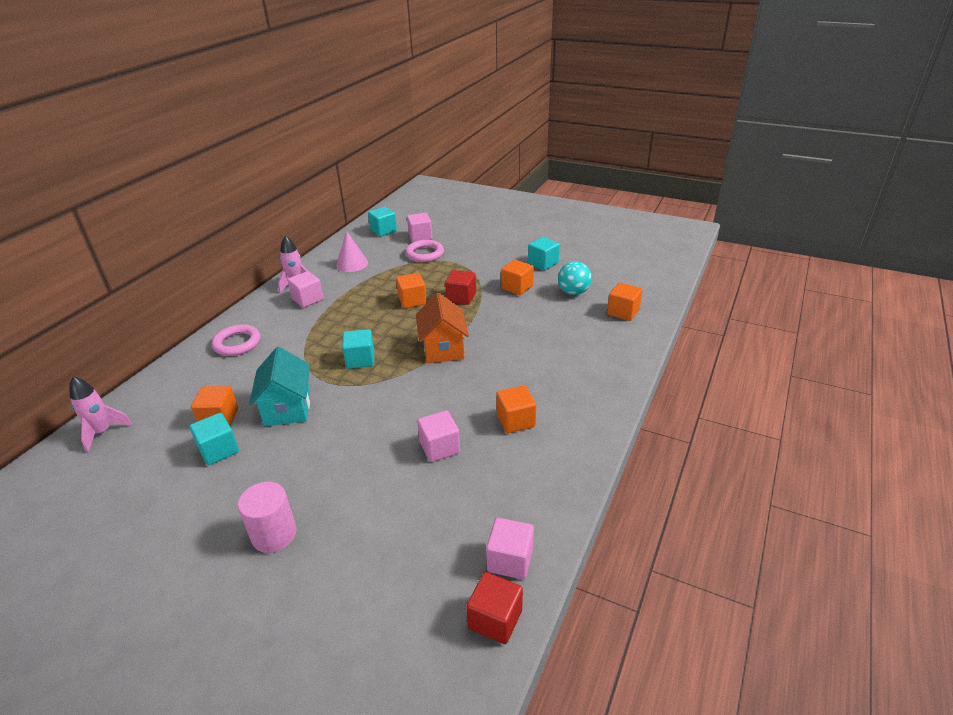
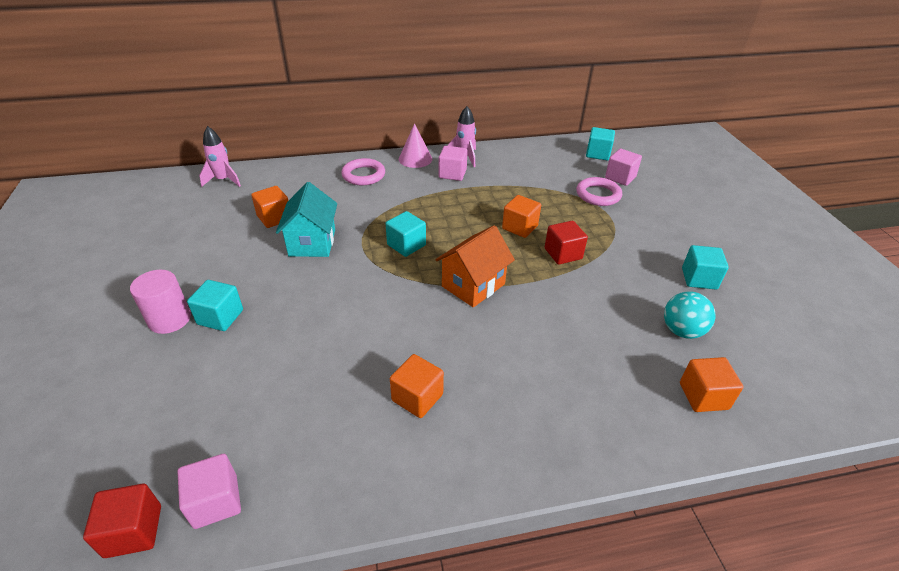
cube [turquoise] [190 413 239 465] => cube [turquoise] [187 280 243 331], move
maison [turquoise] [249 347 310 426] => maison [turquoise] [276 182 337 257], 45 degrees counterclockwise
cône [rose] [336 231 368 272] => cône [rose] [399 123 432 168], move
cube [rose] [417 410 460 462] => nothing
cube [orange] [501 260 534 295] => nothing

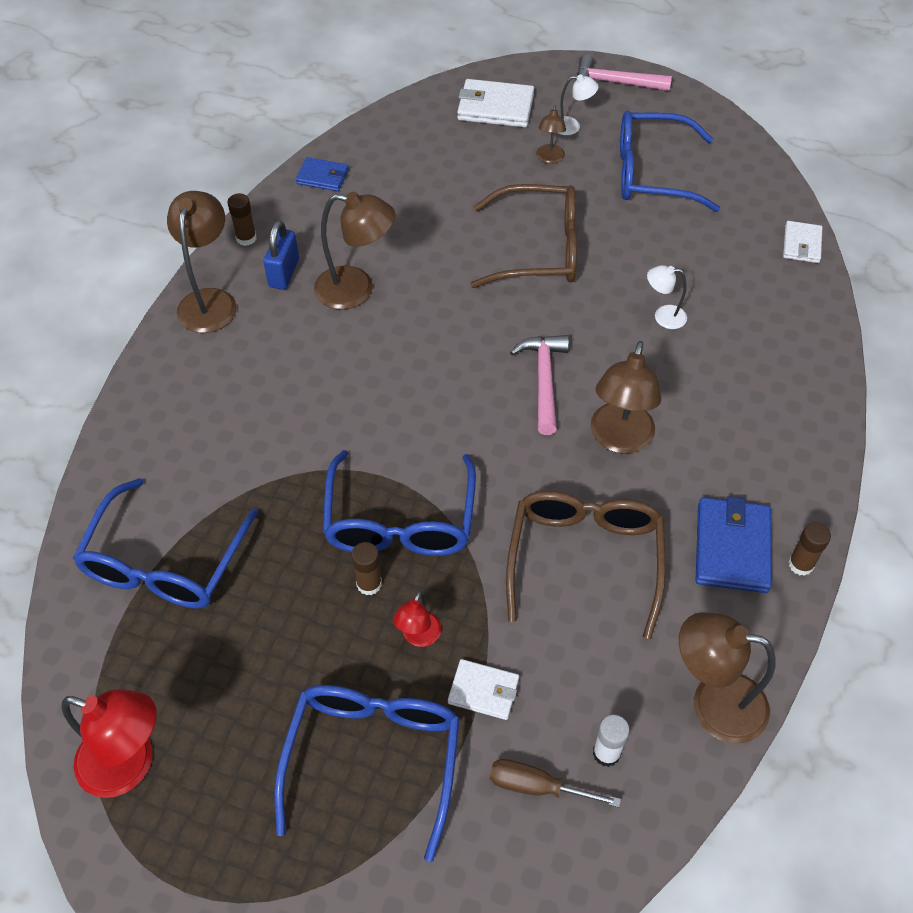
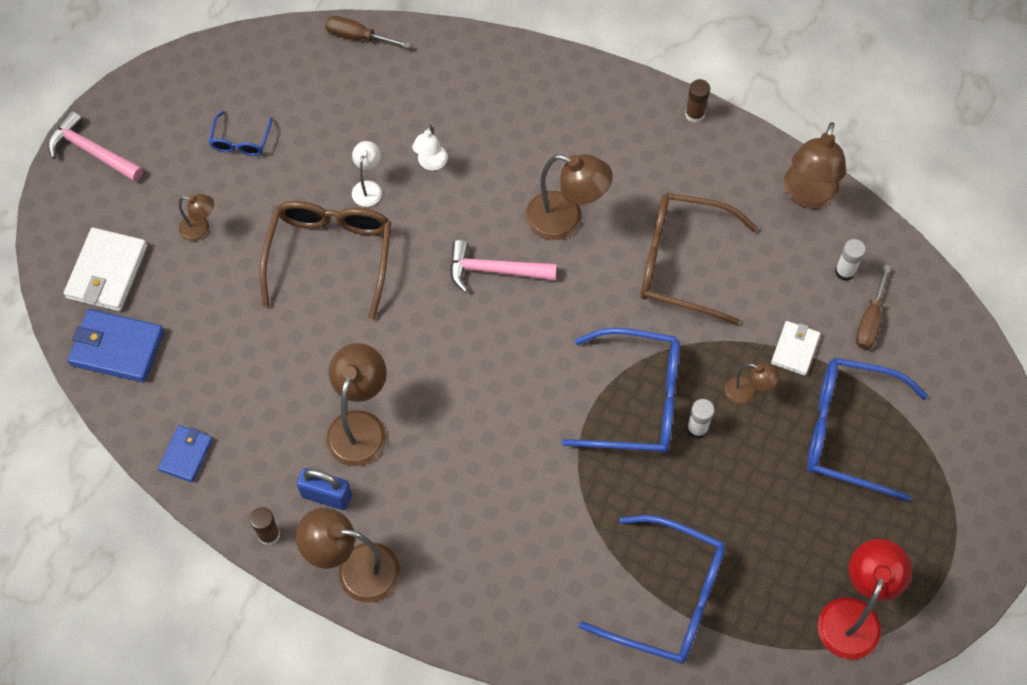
marteau [rose] [577 54 672 91] => marteau [rose] [48 110 143 182], 105 degrees clockwise
portefeuille [bleu] [696 496 772 593] => portefeuille [bleu] [68 309 164 383], move
lunettes [bleu] [620 111 720 212] => lunettes [bleu] [209 111 273 156], x0.48
portefeuille [blanc] [783 221 822 263] => tournevis [marron] [325 16 410 48]
lampe [blanc] [558 75 599 135] => lampe [blanc] [352 141 382 207], move
bâton de colle [marron] [351 542 382 595] => bâton de colle [blanc] [687 399 715 439]
lampe [rouge] [393 591 441 647] => lampe [marron] [725 363 780 405]

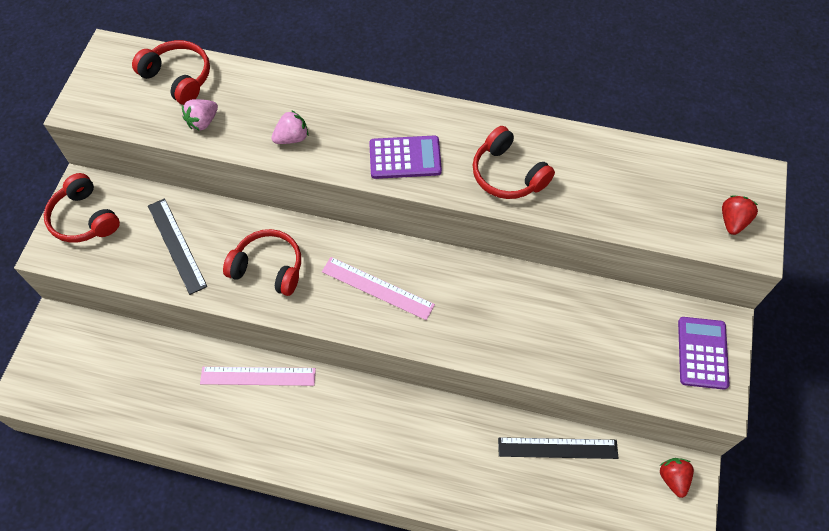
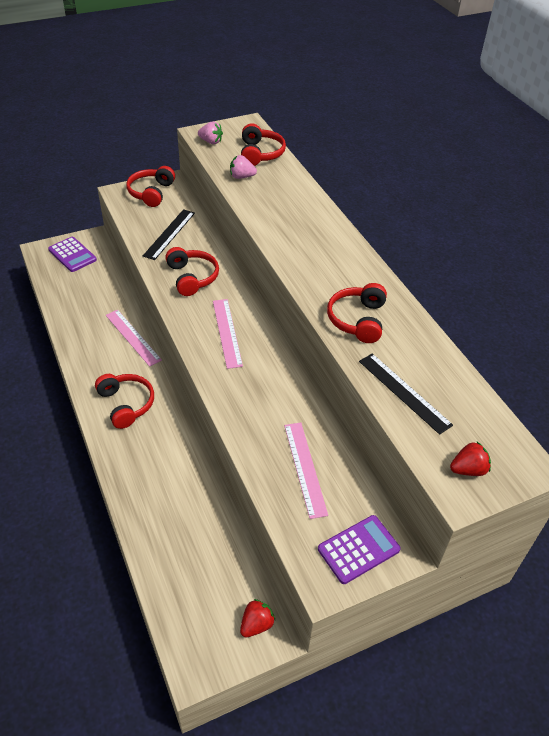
calculatrice [violet] [369 135 442 179] => calculatrice [violet] [48 237 97 272], move
nothing => casque audio [rouge] [95 374 154 429]
fraise [rose] [271 110 308 144] => fraise [rose] [198 122 223 144], move
nothing => règle [rose] [284 423 328 519]
règle [noir] [498 437 618 459] => règle [noir] [359 354 453 435], move

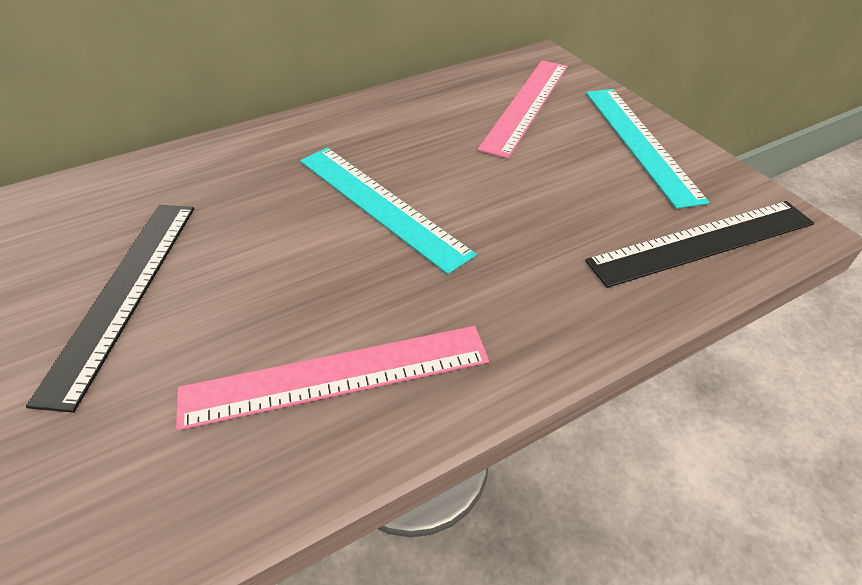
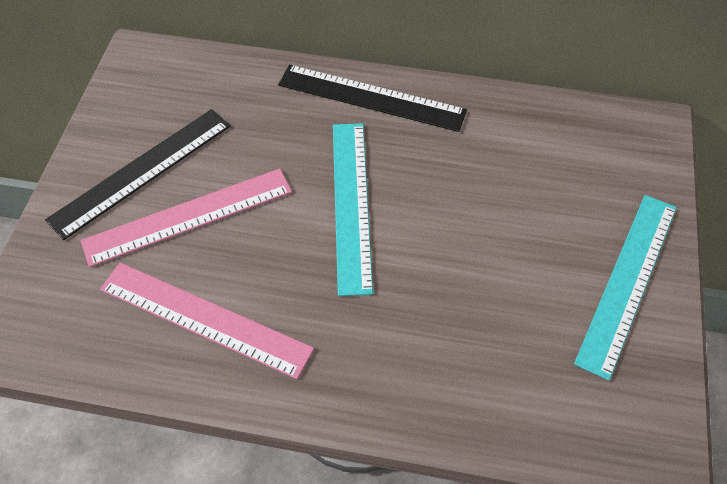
règle [rose] [478 60 568 158] => règle [rose] [81 169 292 267], move
règle [noir] [585 201 814 288] => règle [noir] [278 65 467 132], move

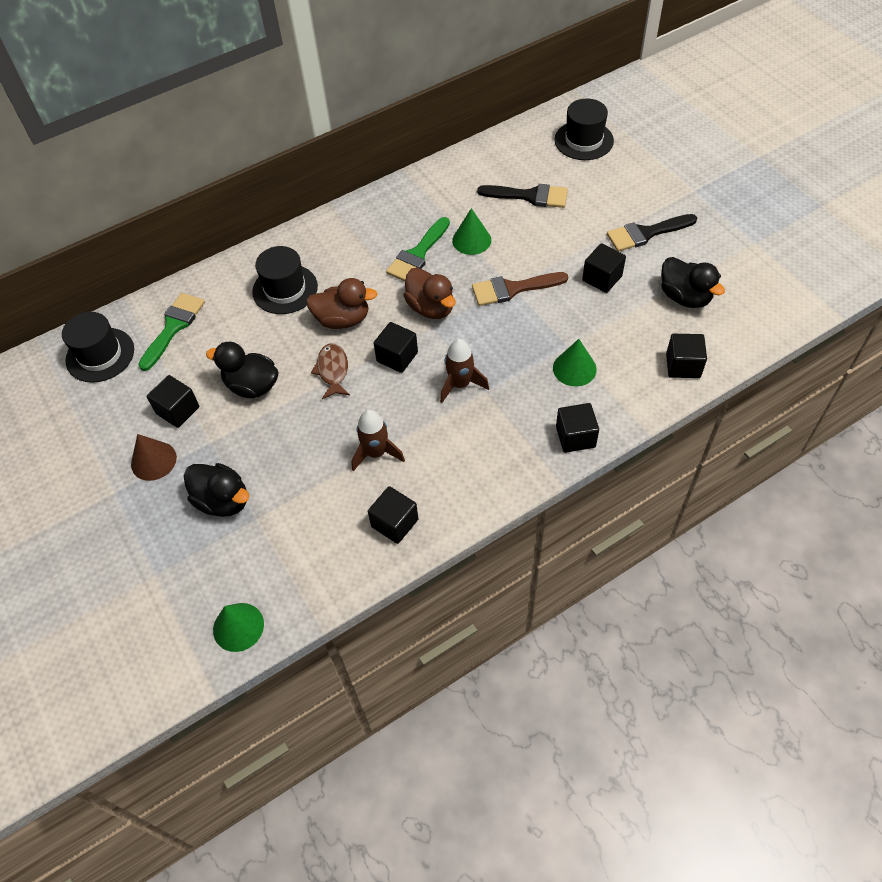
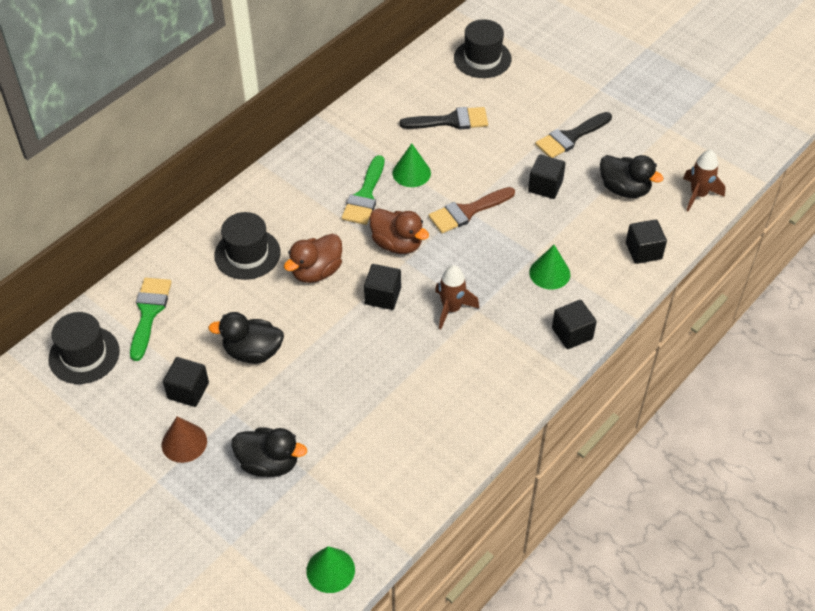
canard [marron] [306 278 377 329] => canard [marron] [284 234 342 283], 150 degrees clockwise
fusée [marron] [351 410 405 471] => fusée [marron] [683 150 726 212], move
poisson [marron] [311 343 350 399] => nothing
cube [noir] [368 486 418 544] => nothing

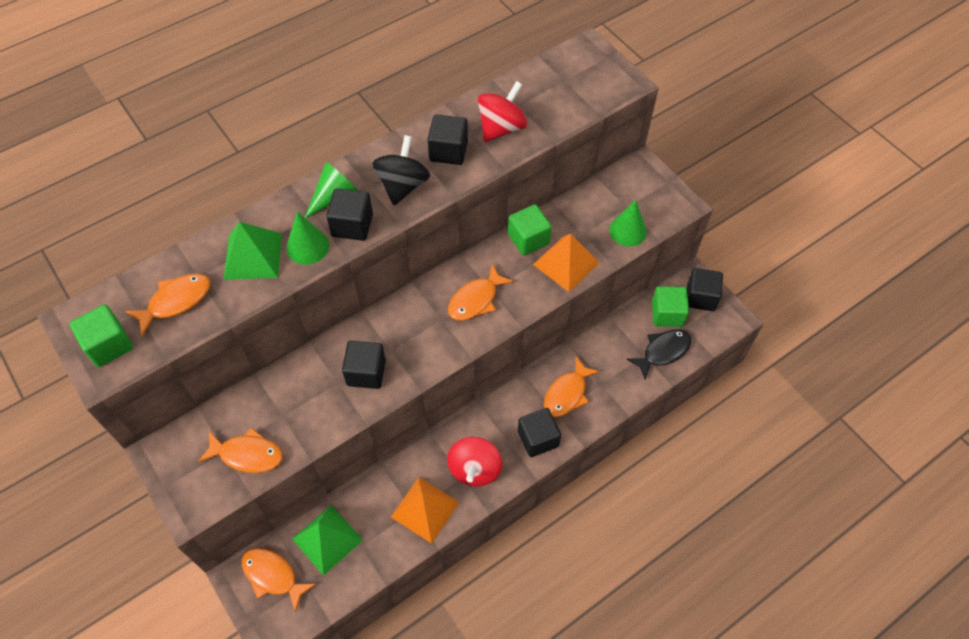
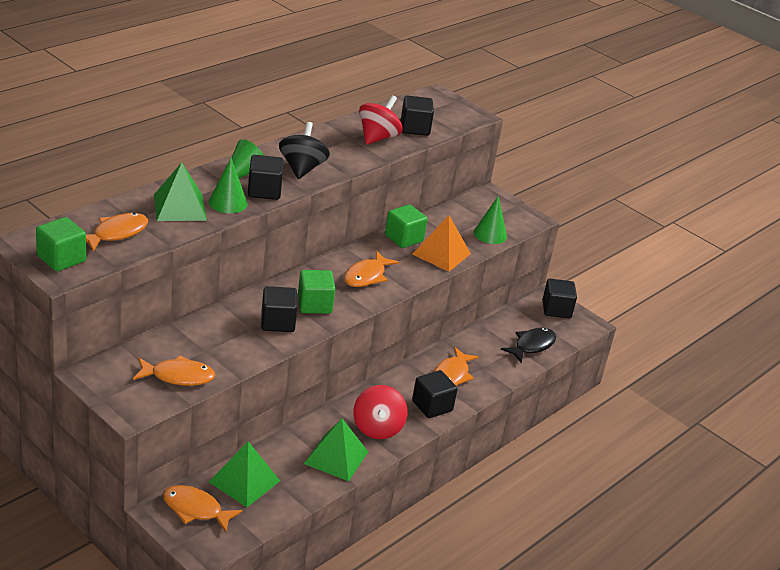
cube [vert] [652 286 689 327] => cube [vert] [298 270 335 314], move
pyramide [orange] [391 477 459 544] => pyramide [vert] [304 418 368 481]
cube [noir] [428 114 468 165] => cube [noir] [401 96 434 136], move

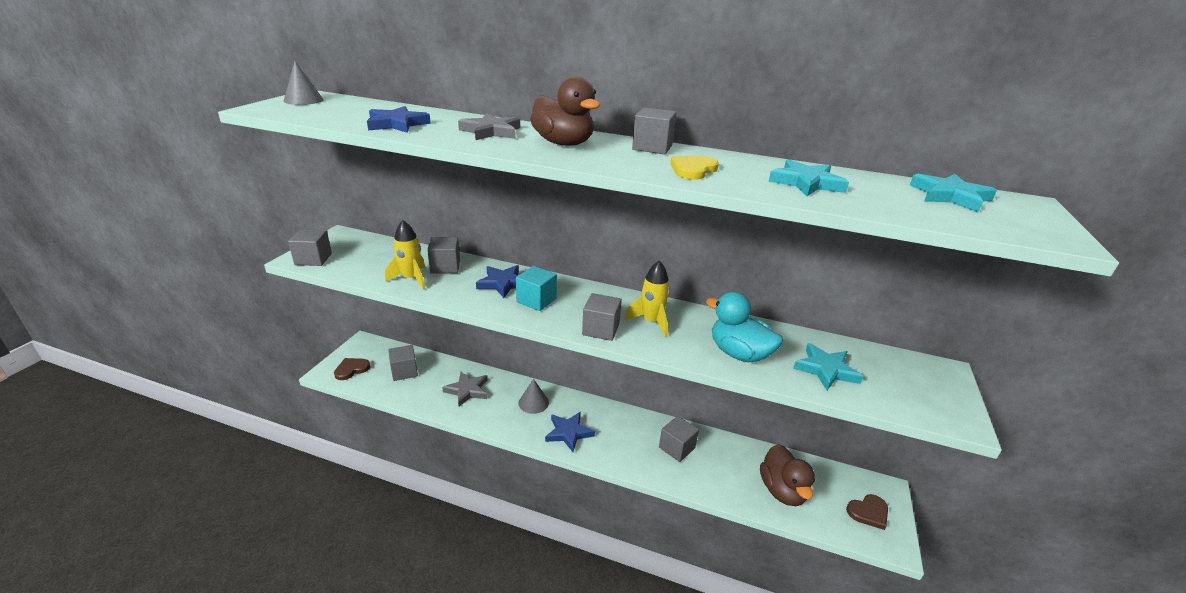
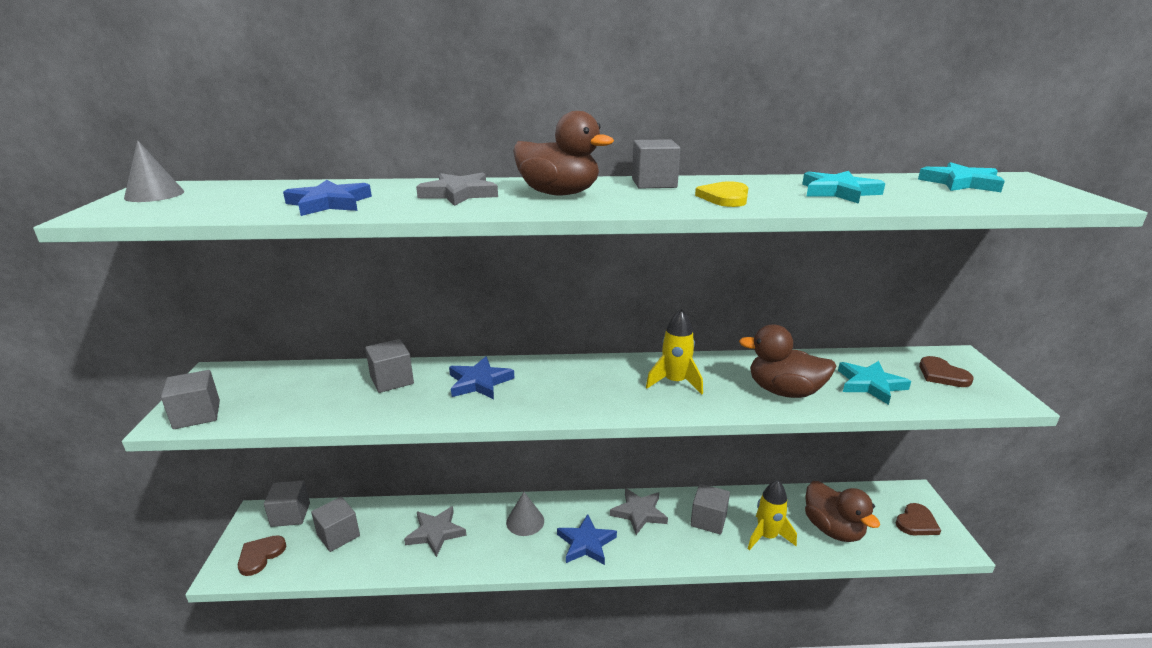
cube [gris] [582 293 622 341] => cube [gris] [264 481 310 527], move
nothing => étoile [gris] [610 488 668 535]
canard [turquoise] [706 292 783 362] => canard [marron] [739 324 836 398]
fusée [jaune] [385 220 425 290] => fusée [jaune] [748 480 797 550], move
nothing => cœur [marron] [919 356 974 387]
cube [turquoise] [516 266 557 311] => nothing

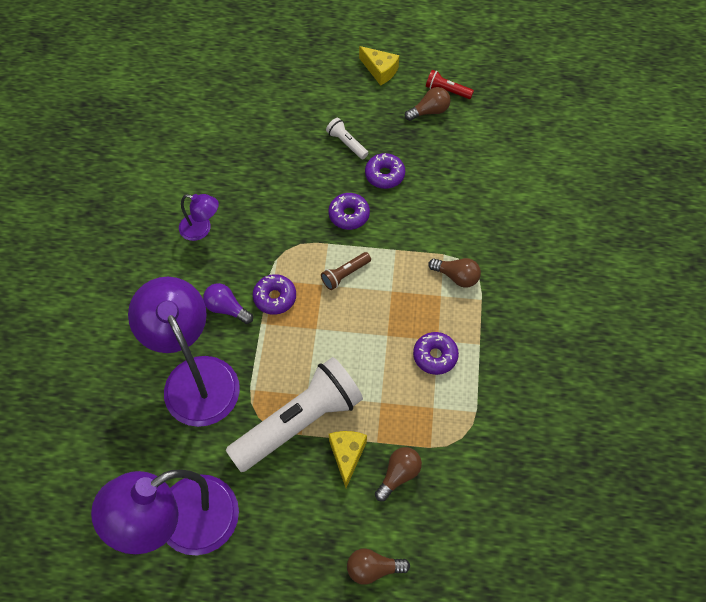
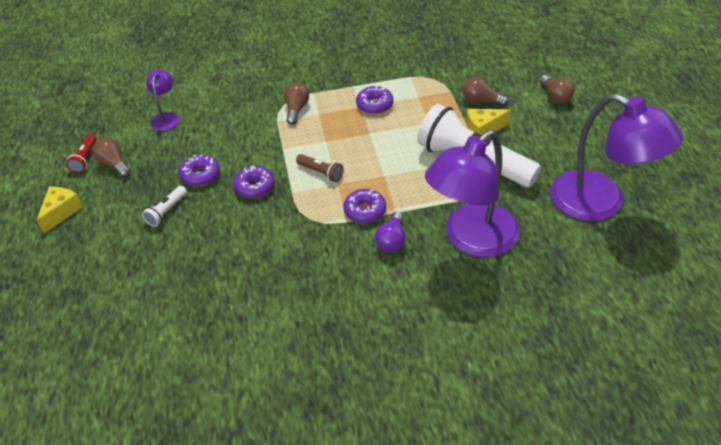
lampe [violet] [179 194 219 241] => lampe [violet] [146 69 180 131], move

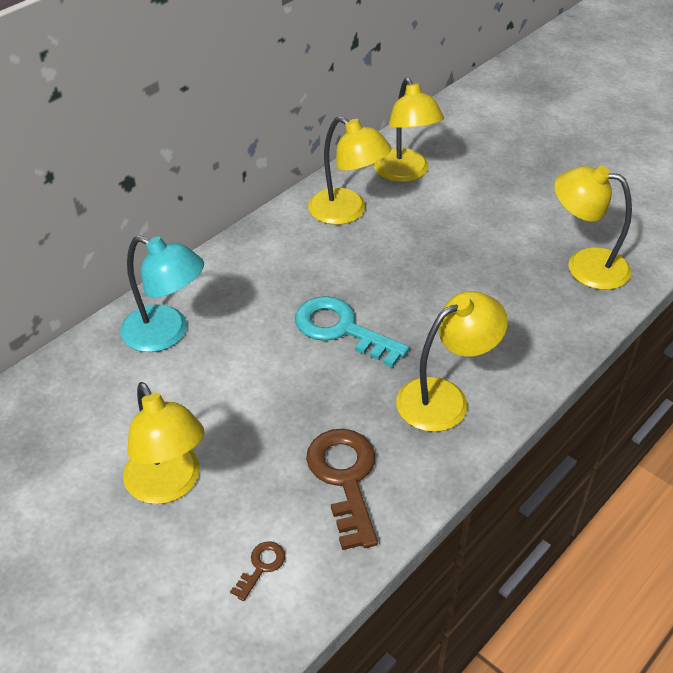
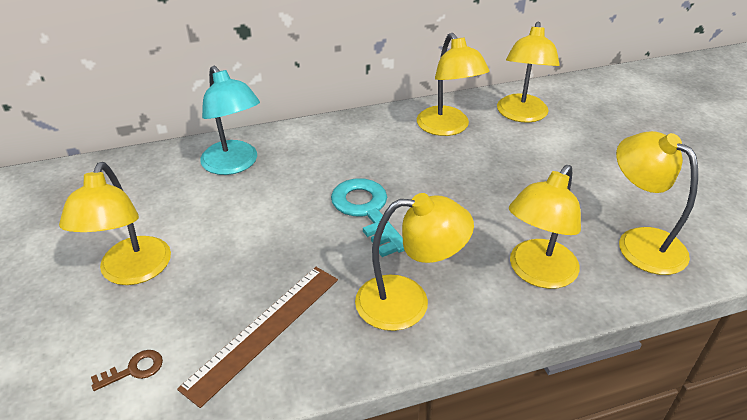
clé [marron] [306 429 378 550] => règle [marron] [177 267 338 408]
nothing => lampe [jaune] [509 165 581 289]

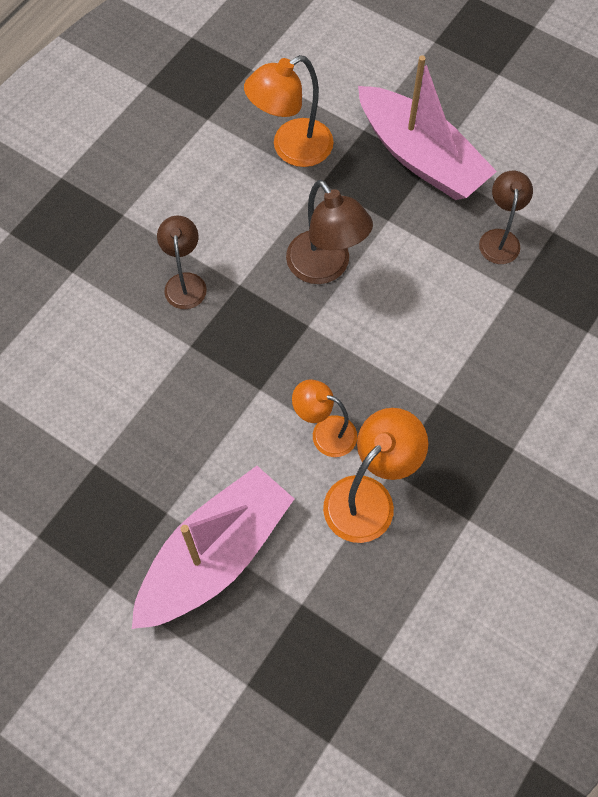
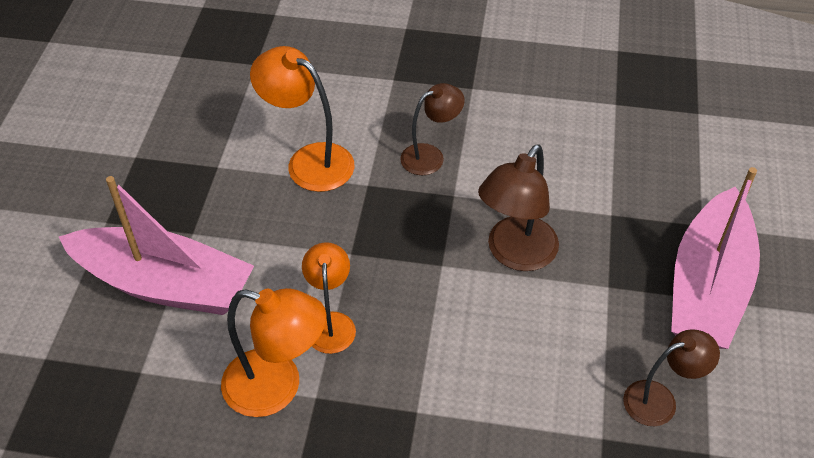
lampe [orange] [244 55 334 167] => lampe [orange] [250 46 355 192], move

